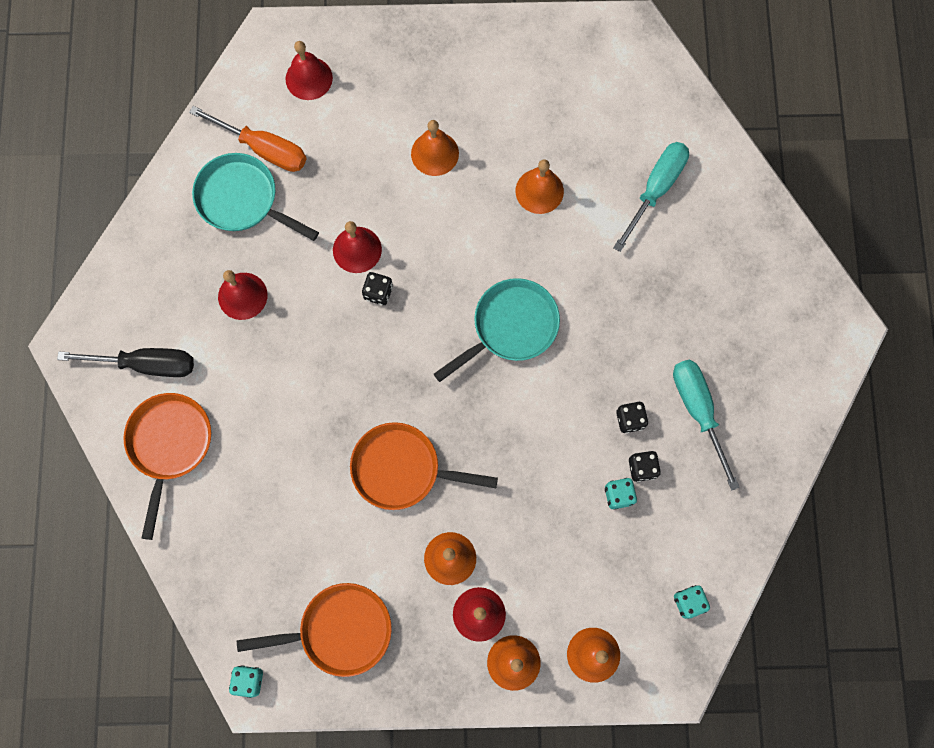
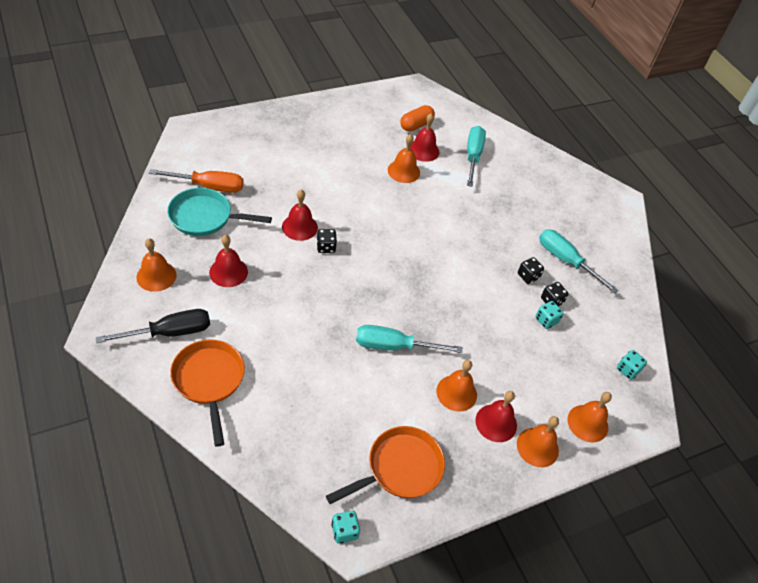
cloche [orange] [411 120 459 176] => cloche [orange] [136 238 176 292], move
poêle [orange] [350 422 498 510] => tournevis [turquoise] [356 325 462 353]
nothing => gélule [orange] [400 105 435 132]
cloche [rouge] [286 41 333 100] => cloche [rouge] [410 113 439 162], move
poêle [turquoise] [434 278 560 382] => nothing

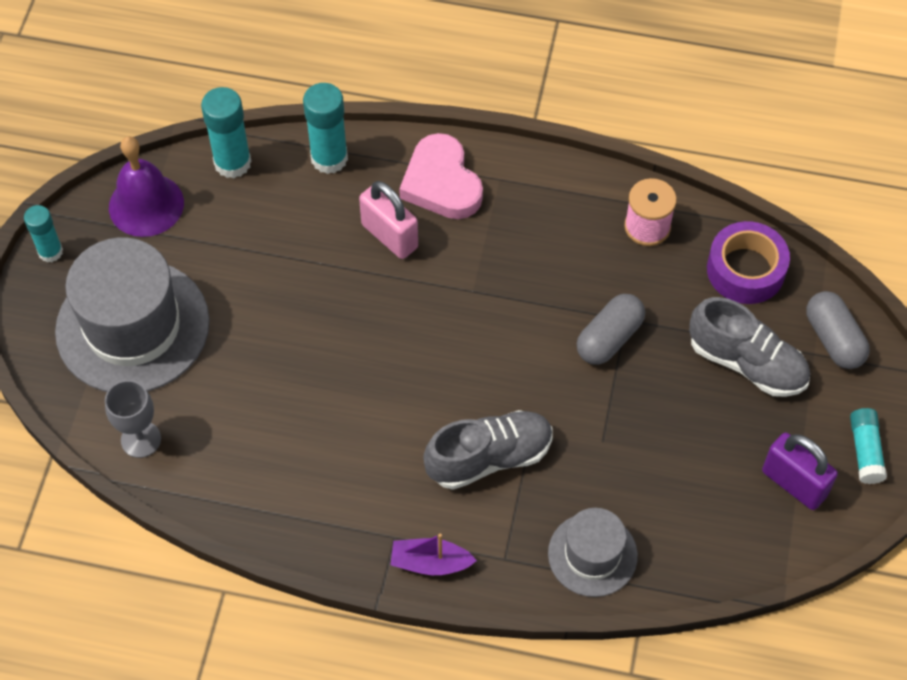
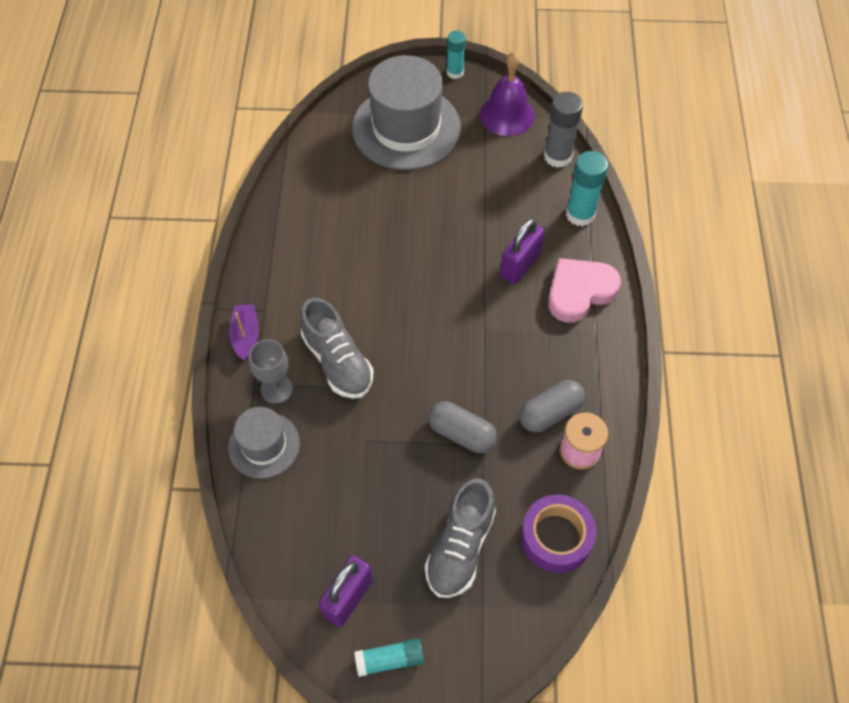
verre à pied [gris] [105 380 161 458] => verre à pied [gris] [249 339 293 404], move
cadenas [rose] [359 181 418 259] => cadenas [violet] [500 218 545 284]
gélule [gris] [806 291 870 369] => gélule [gris] [519 380 585 432], move
bâton de colle [turquoise] [201 87 251 178] => bâton de colle [gris] [544 92 583 168]

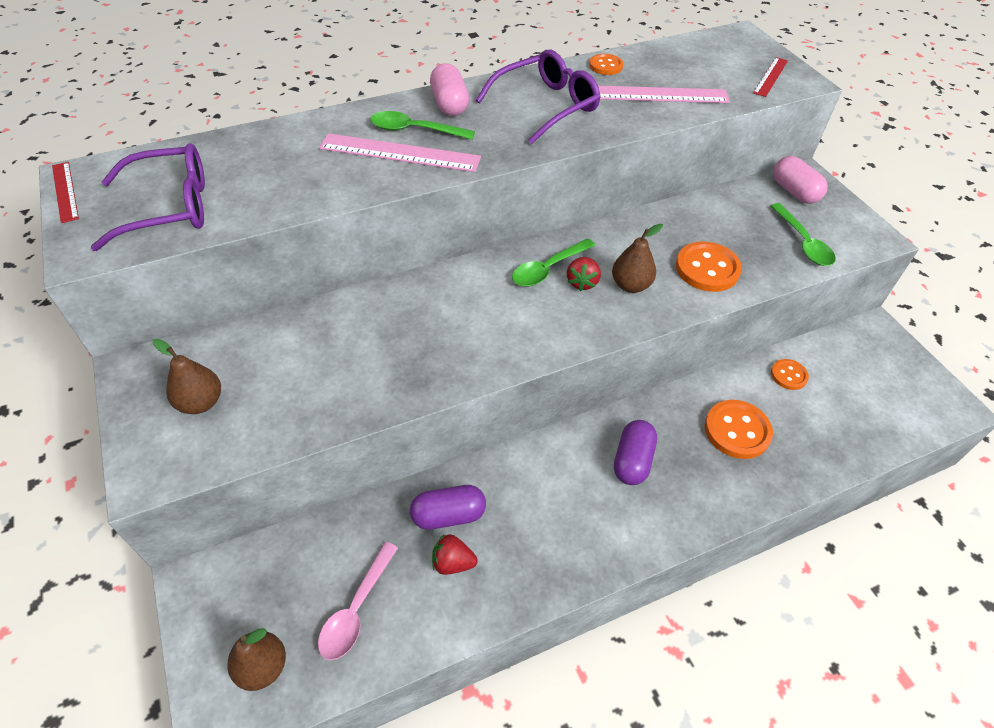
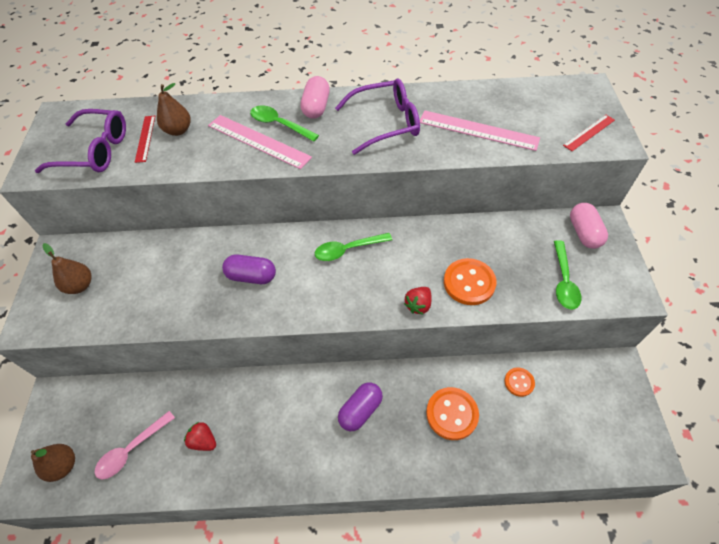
règle [rouge] [52 162 79 223] => règle [rouge] [135 116 155 163], move
poire [marron] [612 224 663 293] => poire [marron] [157 83 191 136], move
gélule [violet] [410 485 486 530] => gélule [violet] [222 254 276 284], move
fraise [rouge] [567 257 601 291] => fraise [rouge] [404 287 432 315], move
bouton [orange] [589 54 623 75] => nothing

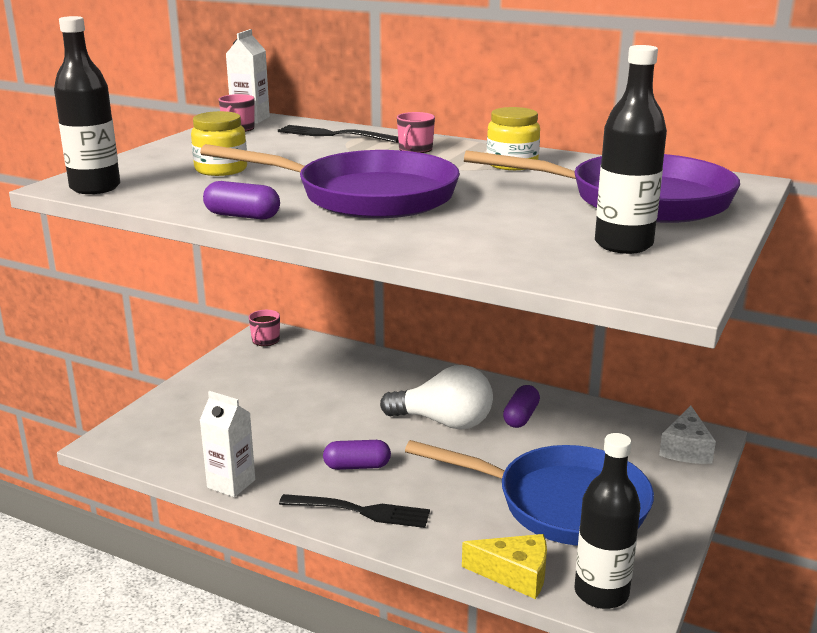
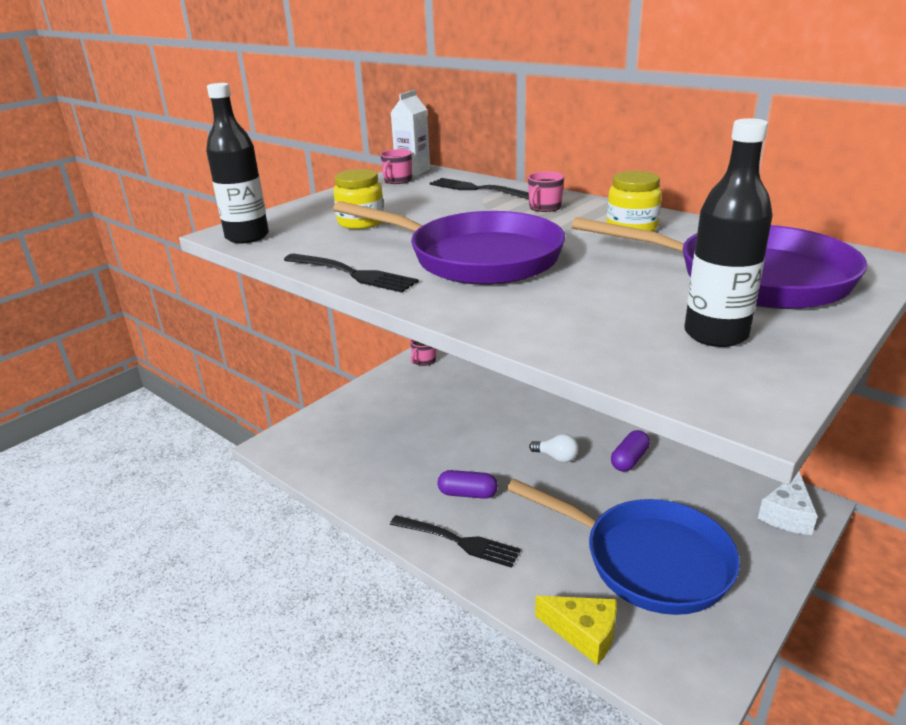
gélule [violet] [203 181 280 219] => fourchette [noir] [284 254 419 293]
ampoule [blanc] [380 365 493 429] => ampoule [blanc] [529 434 579 463], x0.49
brique de lait [blanc] [199 391 255 497] => nothing
bouteille [noir] [574 433 640 609] => nothing

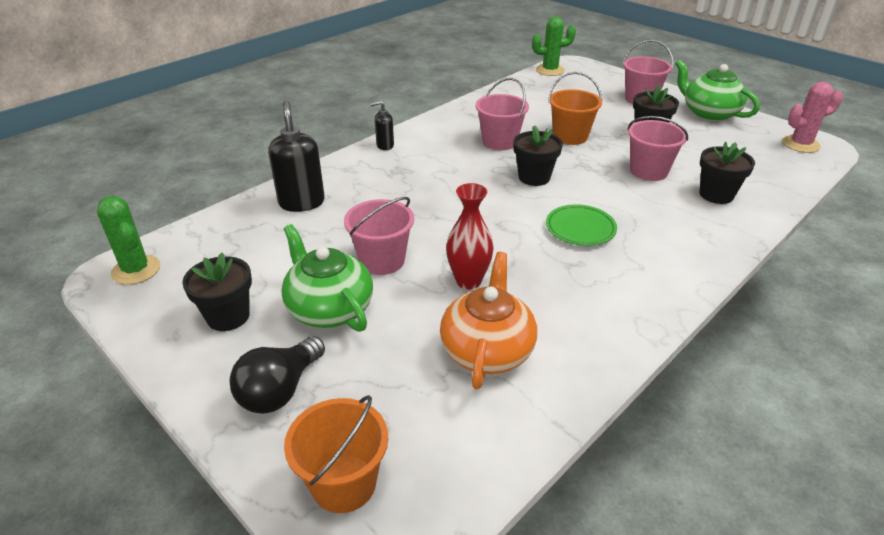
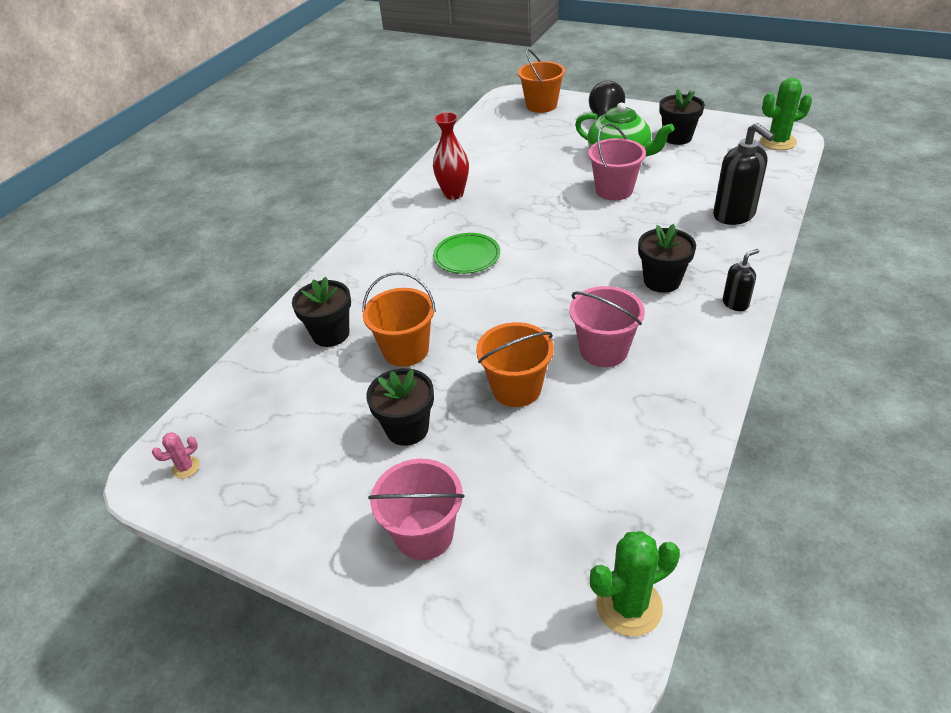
cactus [rose] [782 82 843 153] => cactus [rose] [152 432 200 479], x0.52
seau [rose] [627 116 688 181] => seau [orange] [362 272 436 367]
vase [rouge] [446 183 494 290] => vase [rouge] [433 112 469 200], move
pot de fleurs [noir] [513 125 563 186] => pot de fleurs [noir] [638 224 696 293], move
cactus [vert] [97 196 160 285] => cactus [vert] [760 78 812 150], 45 degrees counterclockwise
théière [orange] [440 252 537 390] => nothing
théière [vert] [676 60 760 121] => nothing

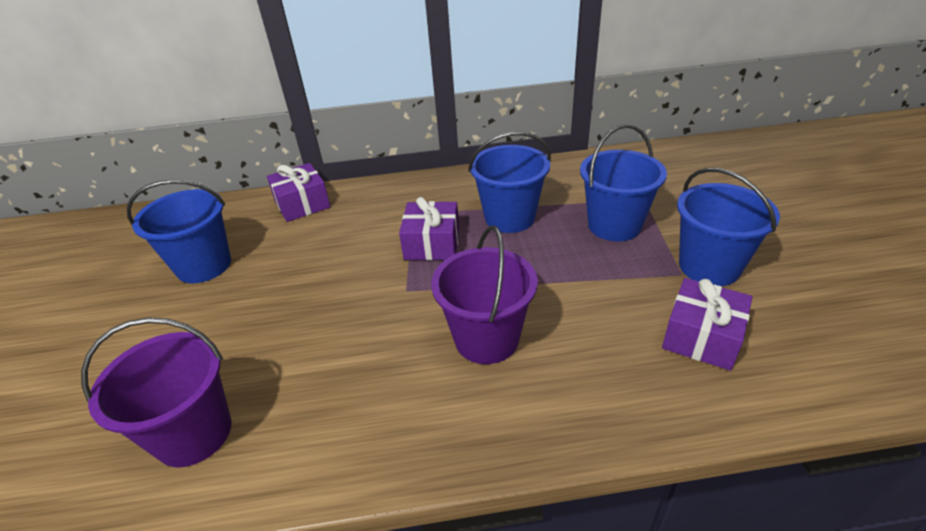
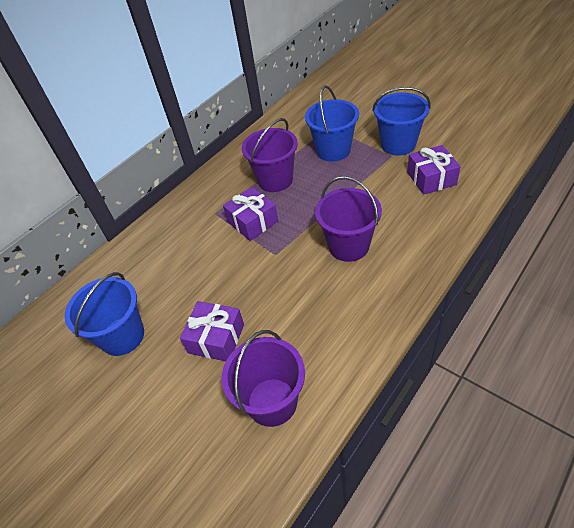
cadeau [violet] [267 163 331 222] => cadeau [violet] [180 301 244 361], move
seau [bleu] [468 132 551 233] => seau [violet] [242 118 298 192]

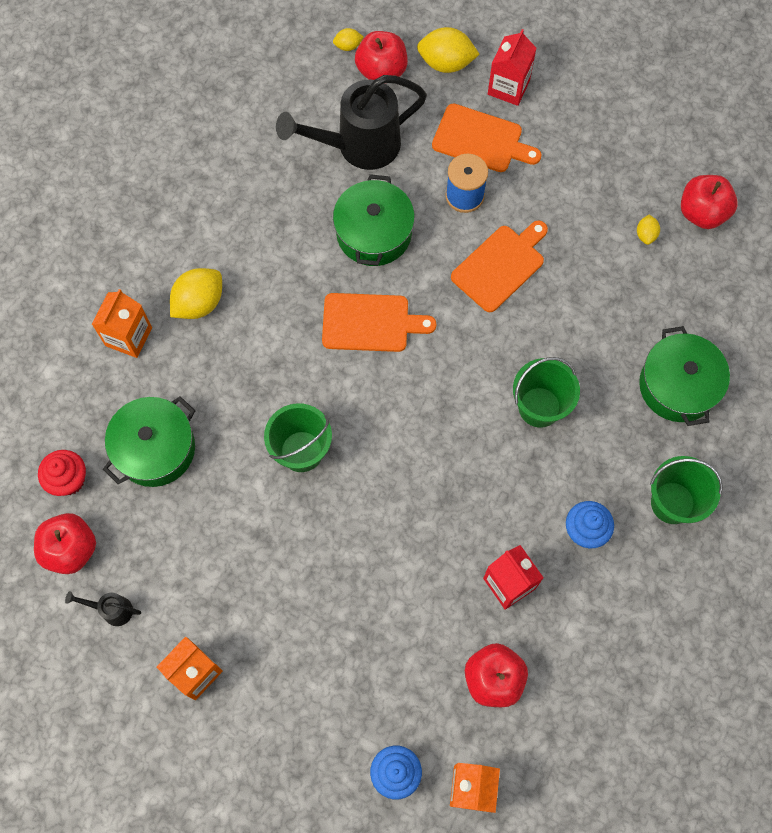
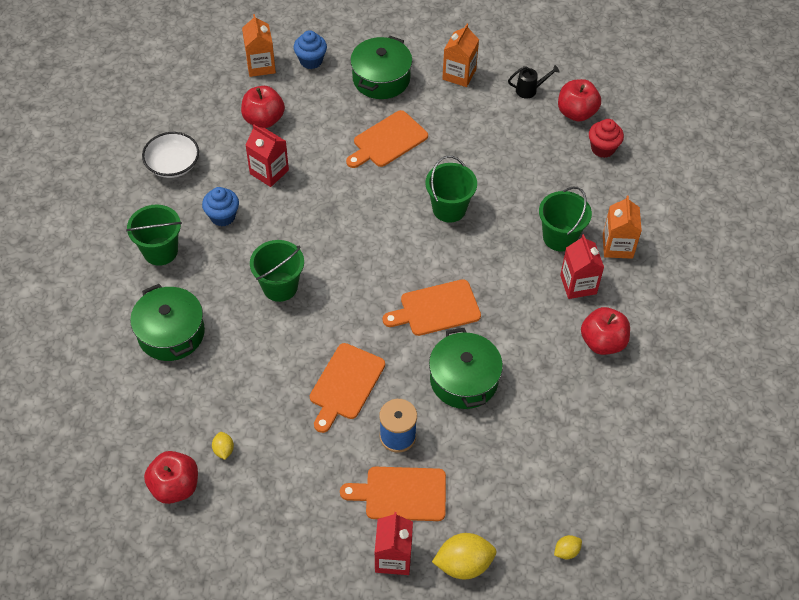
nothing => bol [blanc] [142 132 199 178]
nothing => planche à découper [orange] [346 110 428 168]
marmite [vert] [103 396 195 487] => marmite [vert] [350 36 412 99], move
nothing => seau [vert] [539 187 592 251]
citron [jaune] [170 268 222 319] => brique de lait [rouge] [560 234 604 299]
pomme [rouge] [355 31 408 80] => pomme [rouge] [581 307 630 355], move
arrosoir [noir] [276 75 427 170] => nothing

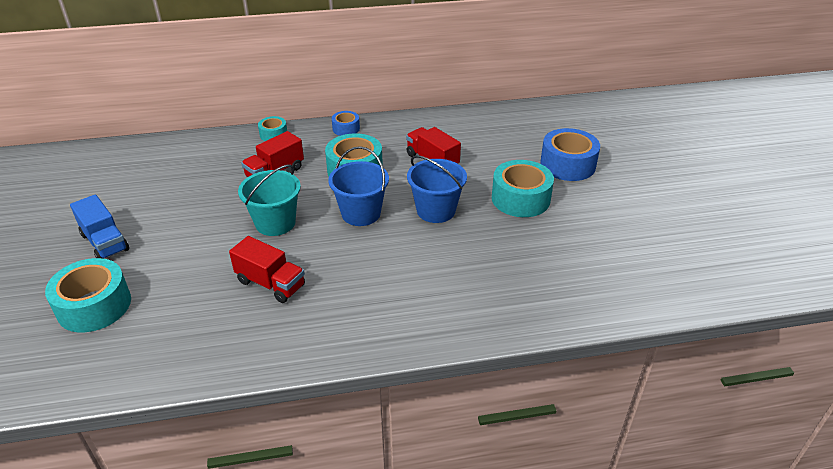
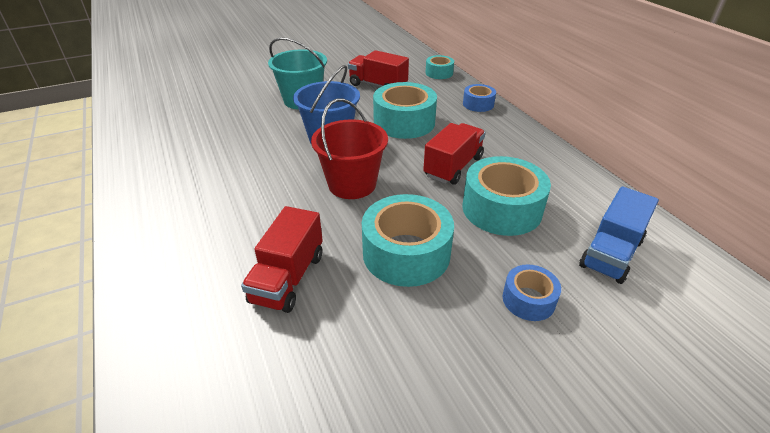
camion [rouge] [229 236 305 303] => camion [rouge] [241 206 323 313], move
seau [bleu] [407 155 467 223] => seau [rouge] [311 98 388 199]
ruban adhésif [turquoise] [45 258 131 332] => ruban adhésif [turquoise] [463 156 551 236], move
ruban adhésif [bleu] [540 128 600 181] => ruban adhésif [bleu] [502 264 561 321], x0.53
camion [bleu] [70 194 129 259] => camion [bleu] [579 186 659 284], move

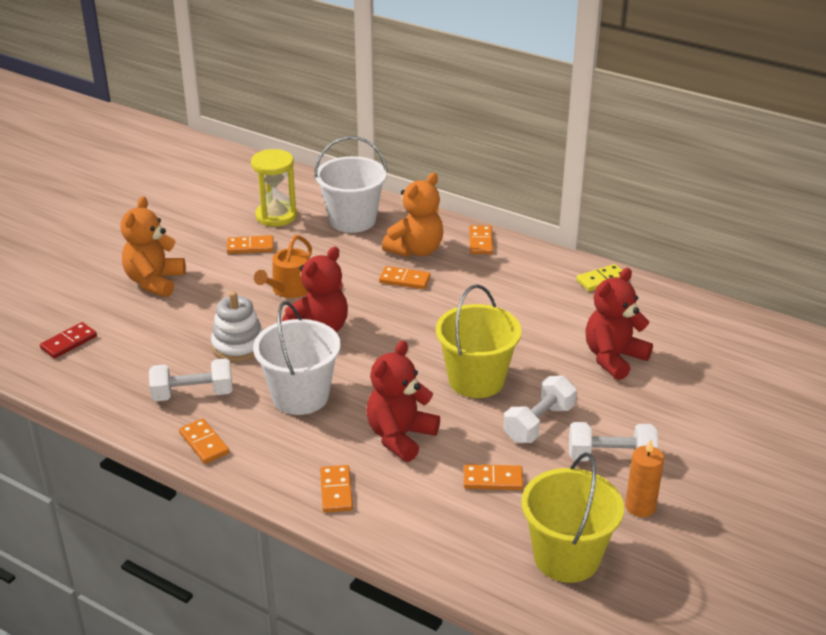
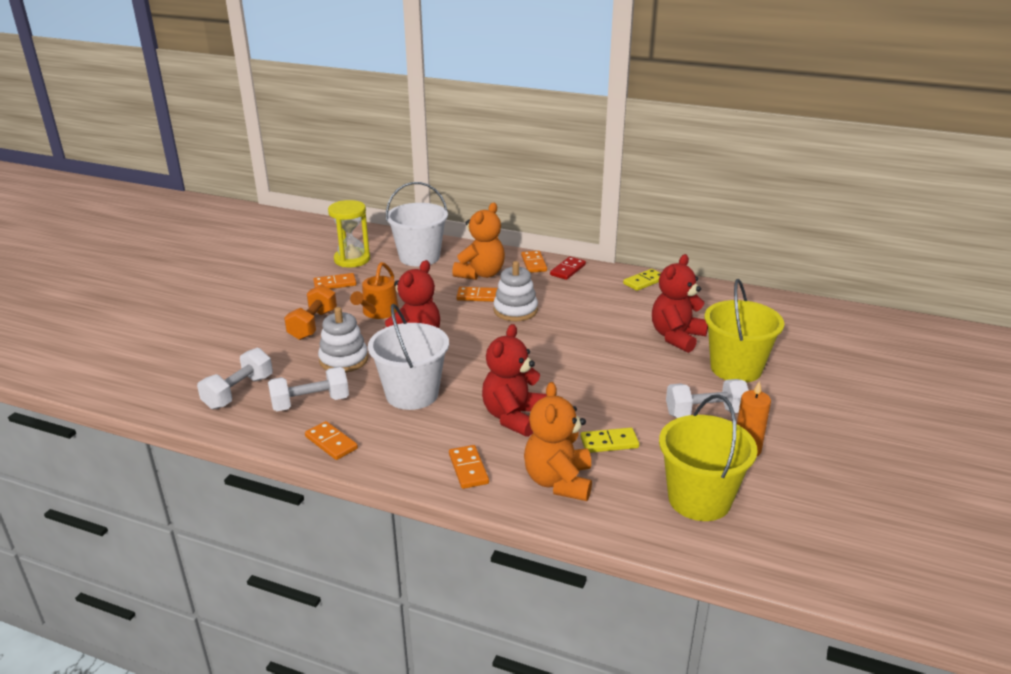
haltère [blanc] [503 376 576 443] => haltère [blanc] [197 348 273 409], move
nothing => haltère [orange] [284 284 337 340]
nothing => jouet à empiler [blanc] [493 261 538 321]
ours en peluche [orange] [121 196 186 297] => ours en peluche [orange] [524 382 592 501], move
domino [rouge] [40 322 97 358] => domino [rouge] [550 257 586 280], move
domino [orange] [464 464 523 490] => domino [jaune] [580 428 639 453]
seau [jaune] [436 284 522 398] => seau [jaune] [705 279 784 383], move

